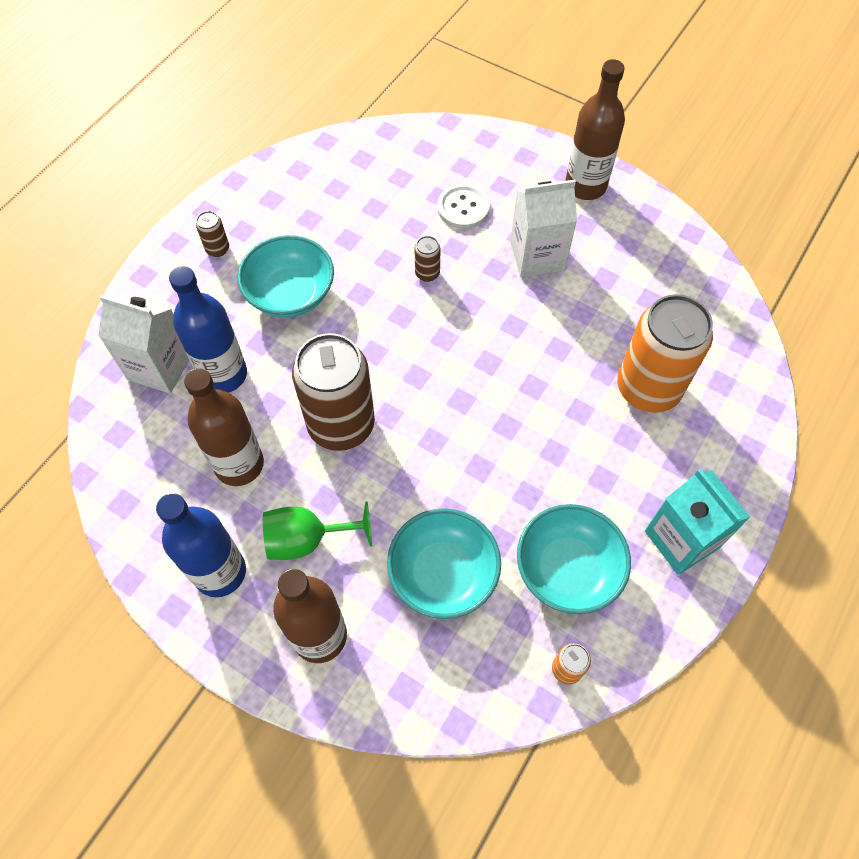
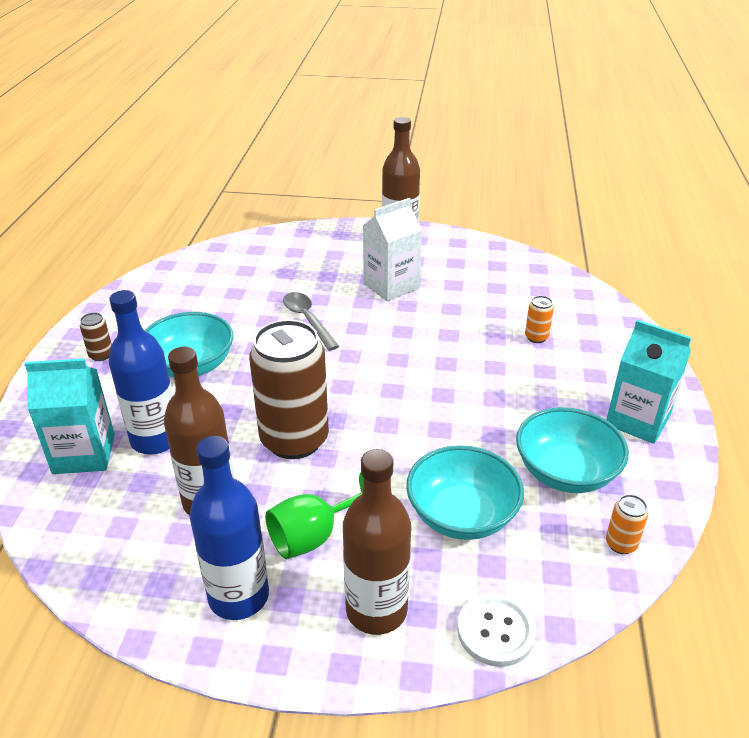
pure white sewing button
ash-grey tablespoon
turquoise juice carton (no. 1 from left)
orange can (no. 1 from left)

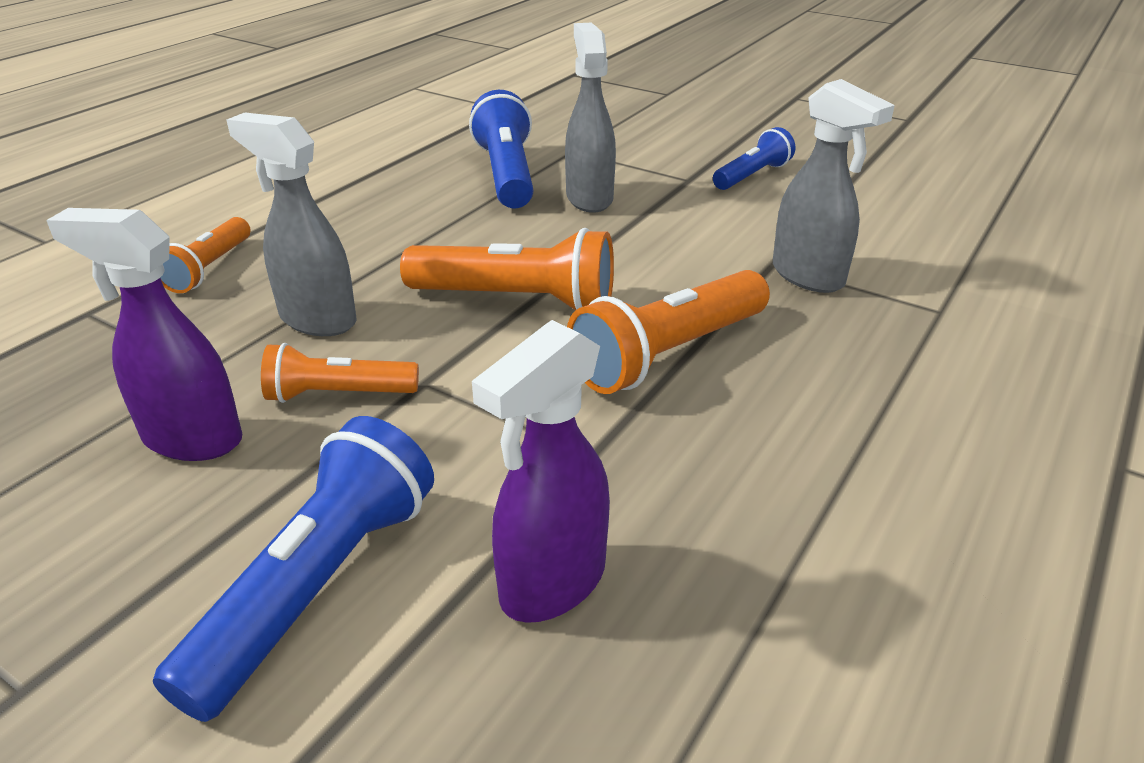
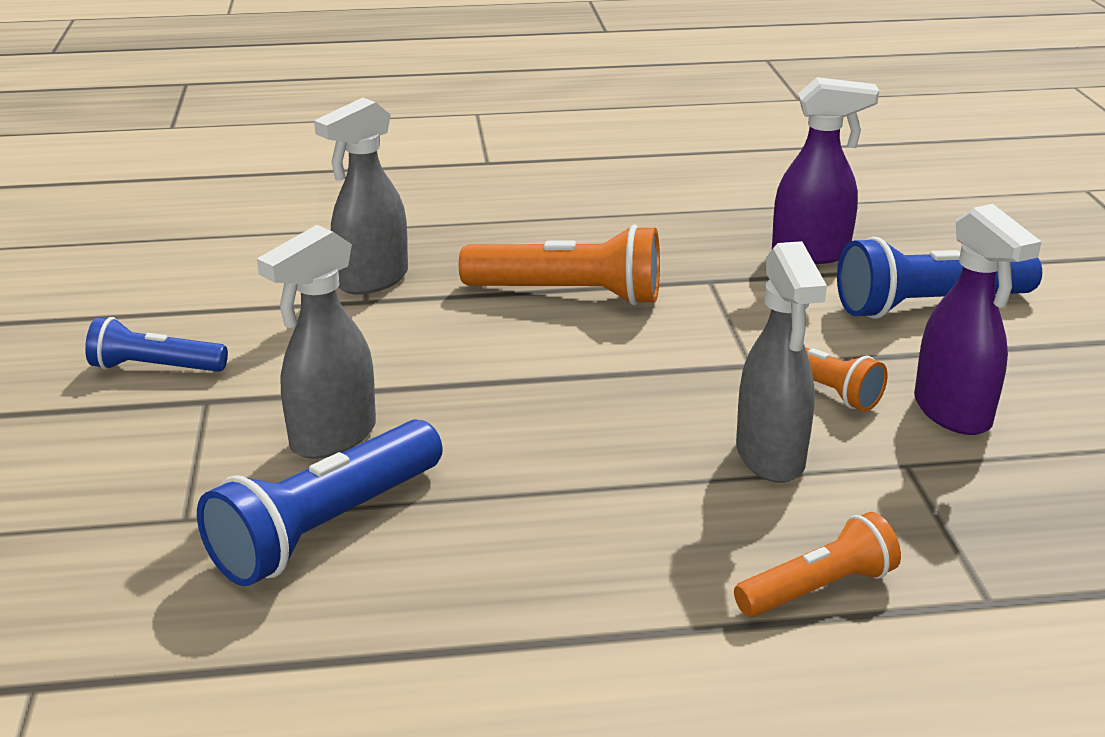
ash-grey spray cleaner (no. 2 from left)
orange flashlight (no. 3 from left in the first image)

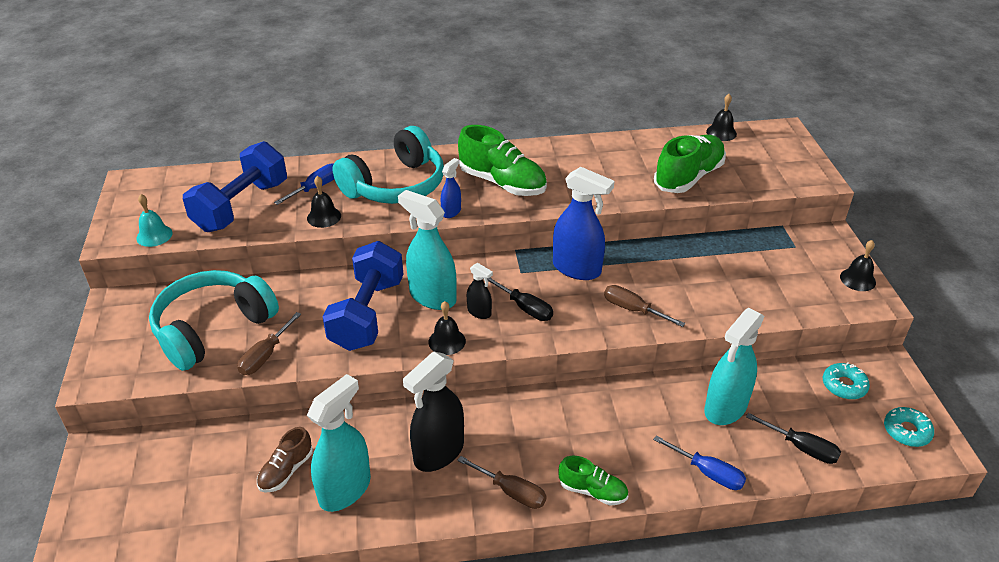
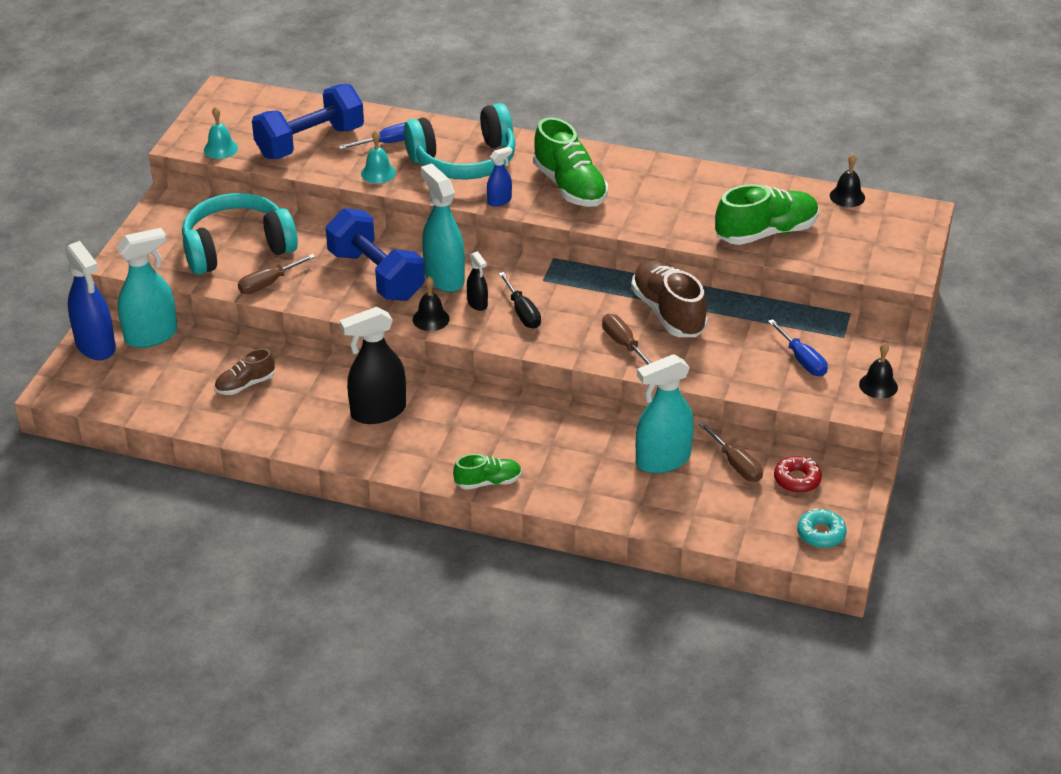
blue spray cleaner (no. 1 from left)
turquoise school bell (no. 2 from left)
blue free weight (no. 2 from left)
red doughnut
turquoise spray cleaner (no. 1 from left)
jet-black hand screwdriver (no. 2 from left in the first image)
blue hand screwdriver (no. 2 from left)
brown hand screwdriver (no. 3 from left)
green shoe (no. 1 from left)
brown shoe (no. 2 from left)

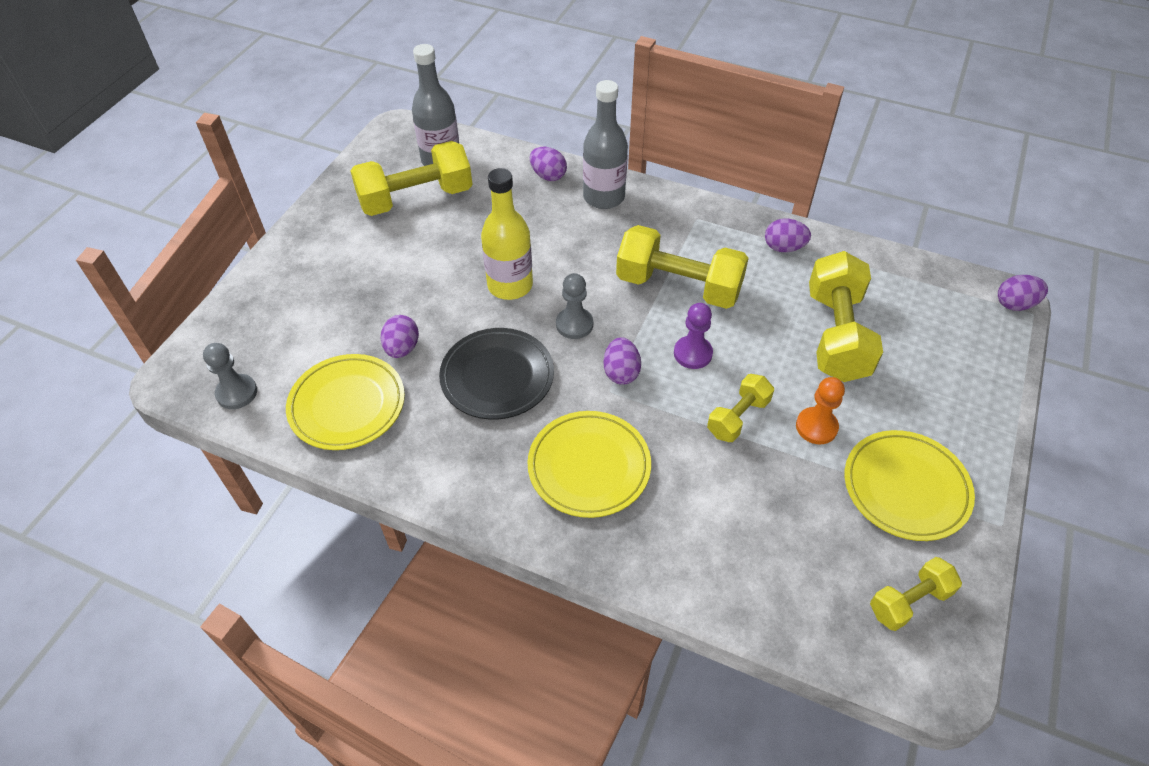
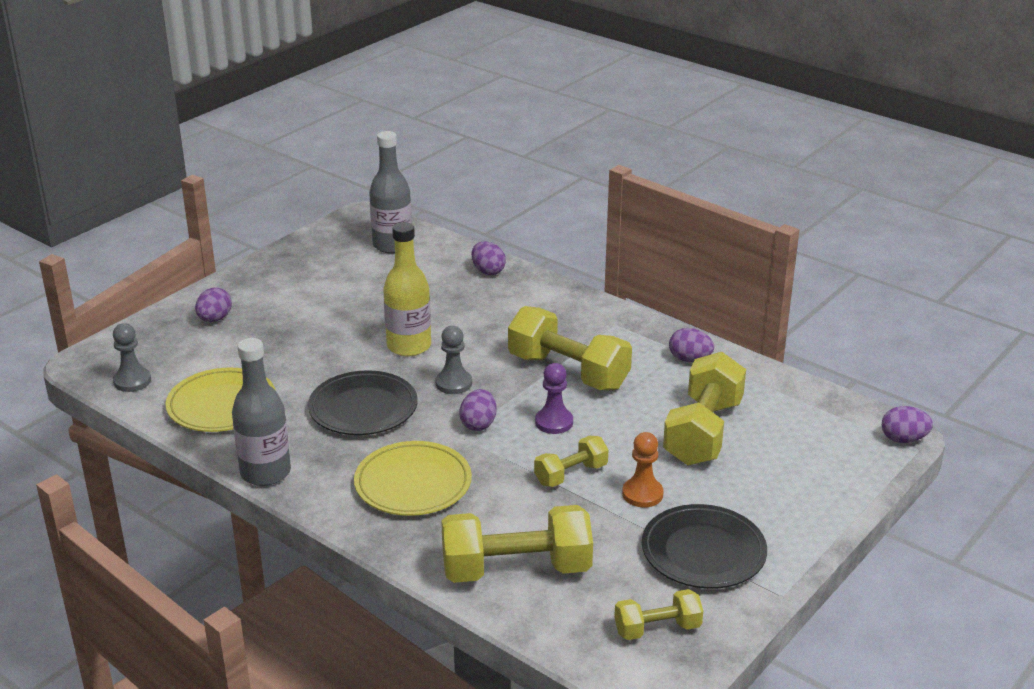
ash-grey bottle (no. 1 from left)
golden free weight (no. 1 from left)
royal purple toy egg (no. 1 from left)
jet-black flat dish (no. 2 from left)

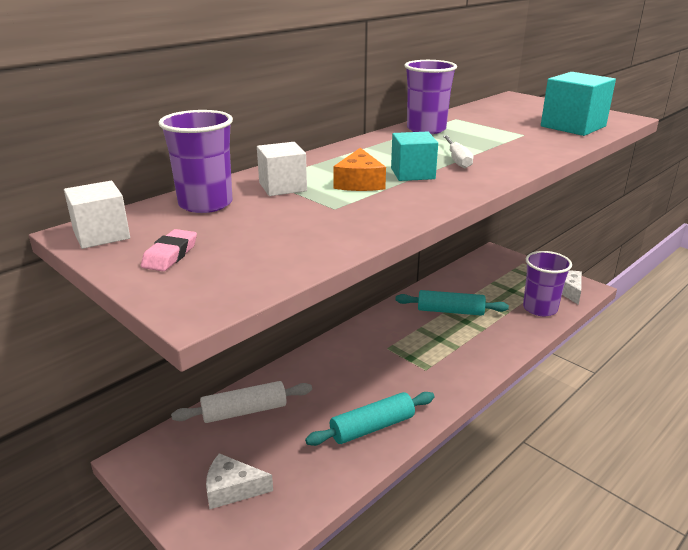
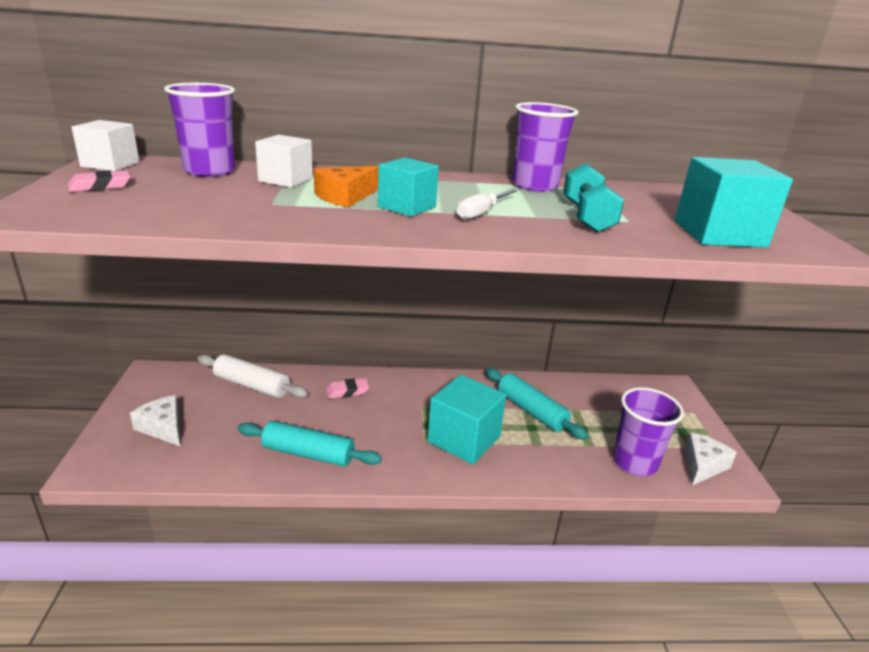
turquoise free weight
turquoise cube (no. 2 from left)
rosy pencil eraser (no. 2 from left)

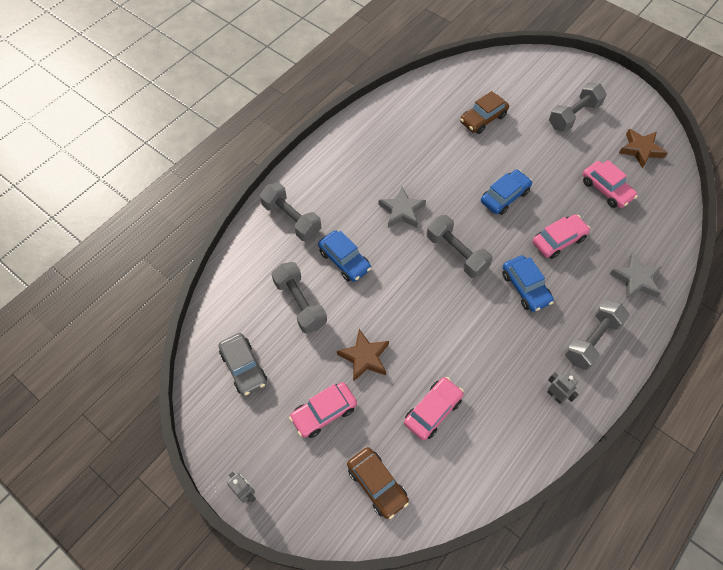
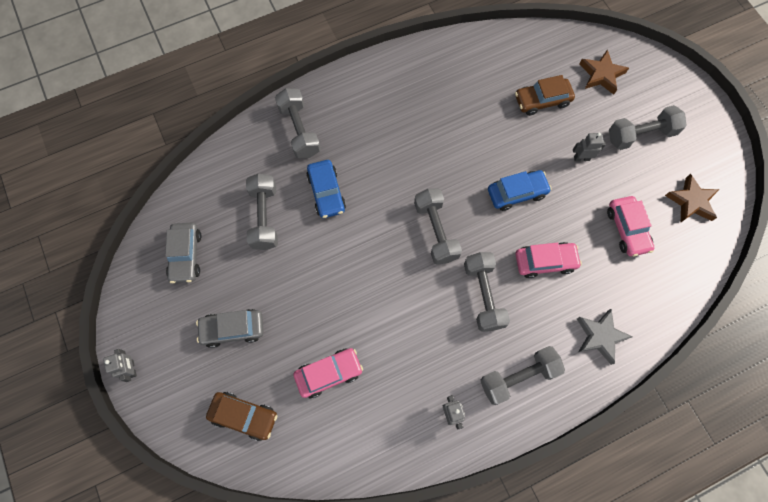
ash-grey star shape (no. 1 from left in the first image)
ash-grey free weight (no. 4 from left)
brown star shape (no. 1 from left)
ash-grey car (no. 2 from left)
brown car (no. 1 from left)
ash-grey toy robot (no. 3 from left)

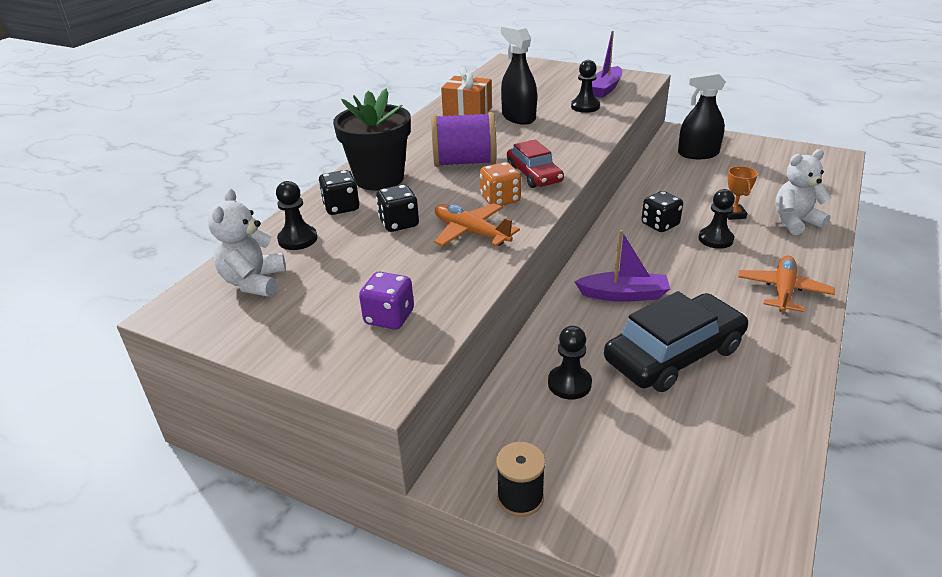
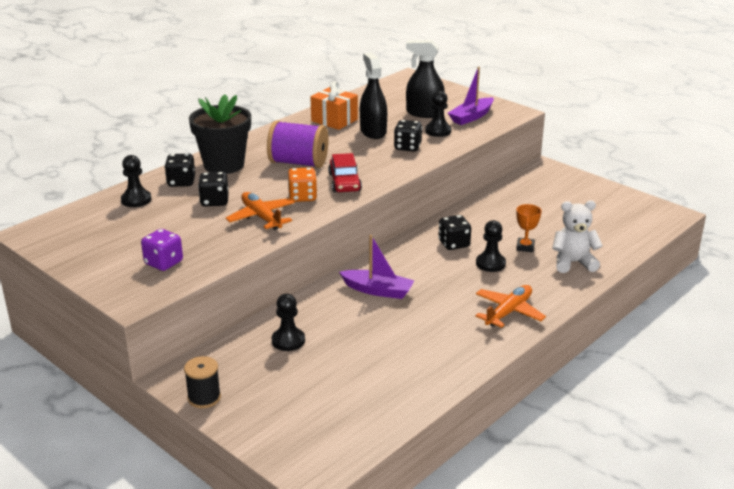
jet-black spray cleaner (no. 2 from left)
pure white teddy bear (no. 1 from left in the first image)
jet-black car
jet-black die (no. 3 from left)

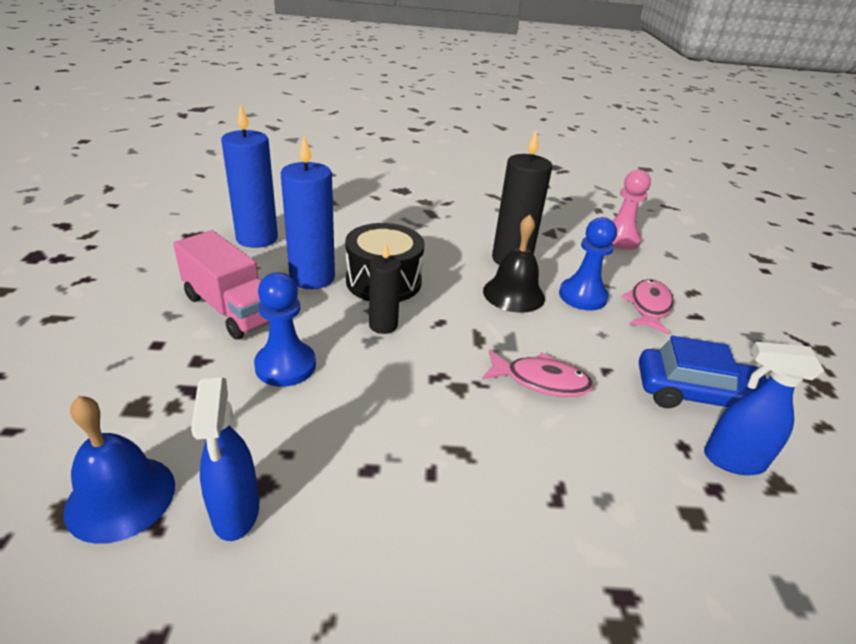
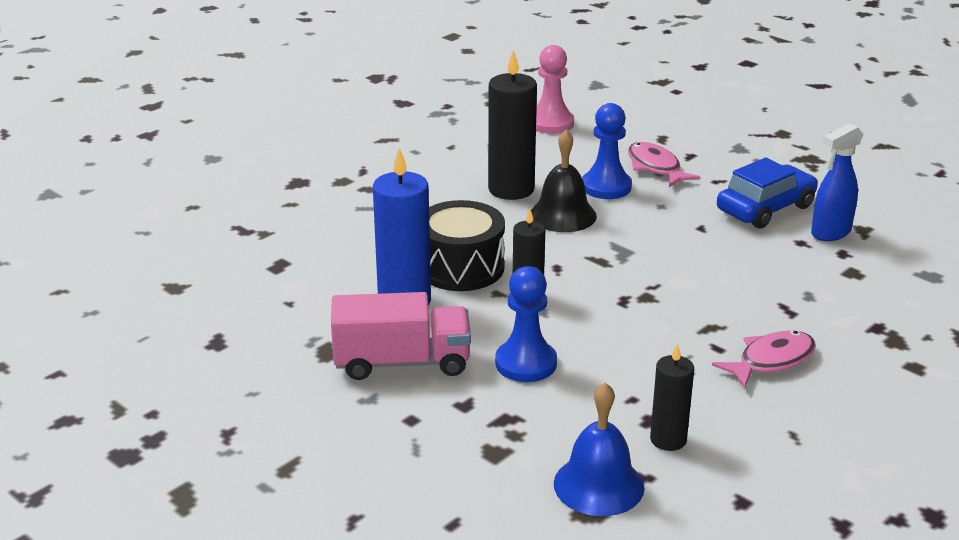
blue candle (no. 1 from left in the first image)
rosy fish (no. 2 from left)
jet-black candle (no. 3 from left)

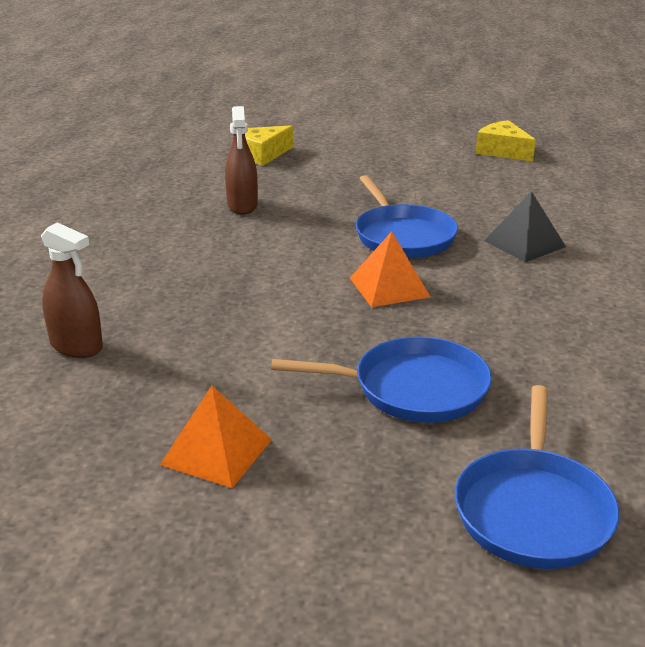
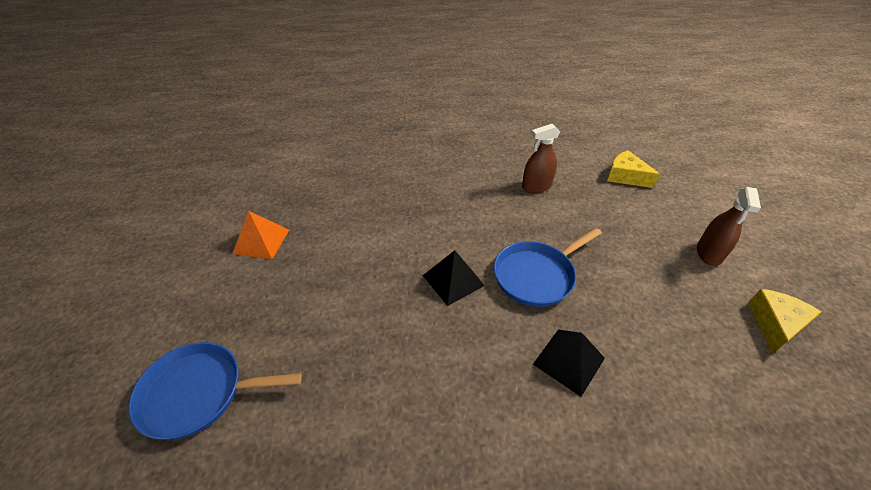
brown spray cleaner (no. 2 from left)
jet-black pyramid (no. 1 from left)
blue frying pan (no. 1 from left in the first image)

